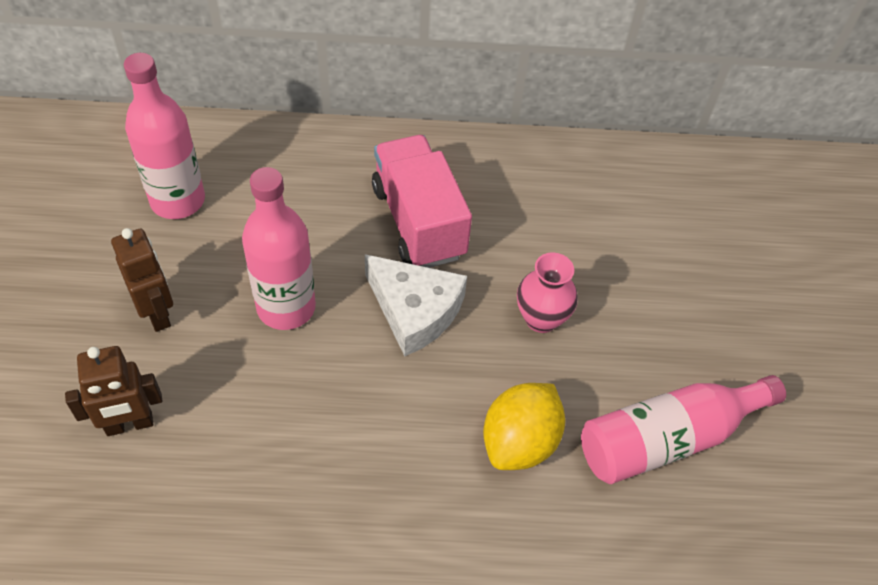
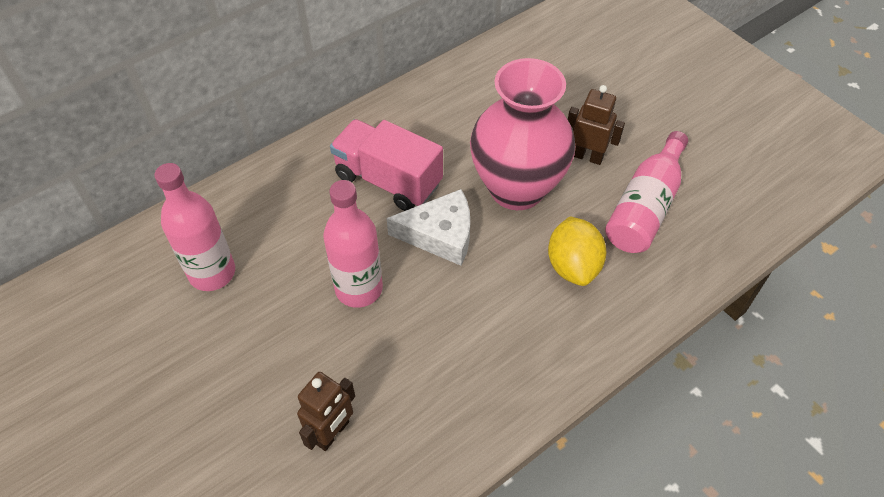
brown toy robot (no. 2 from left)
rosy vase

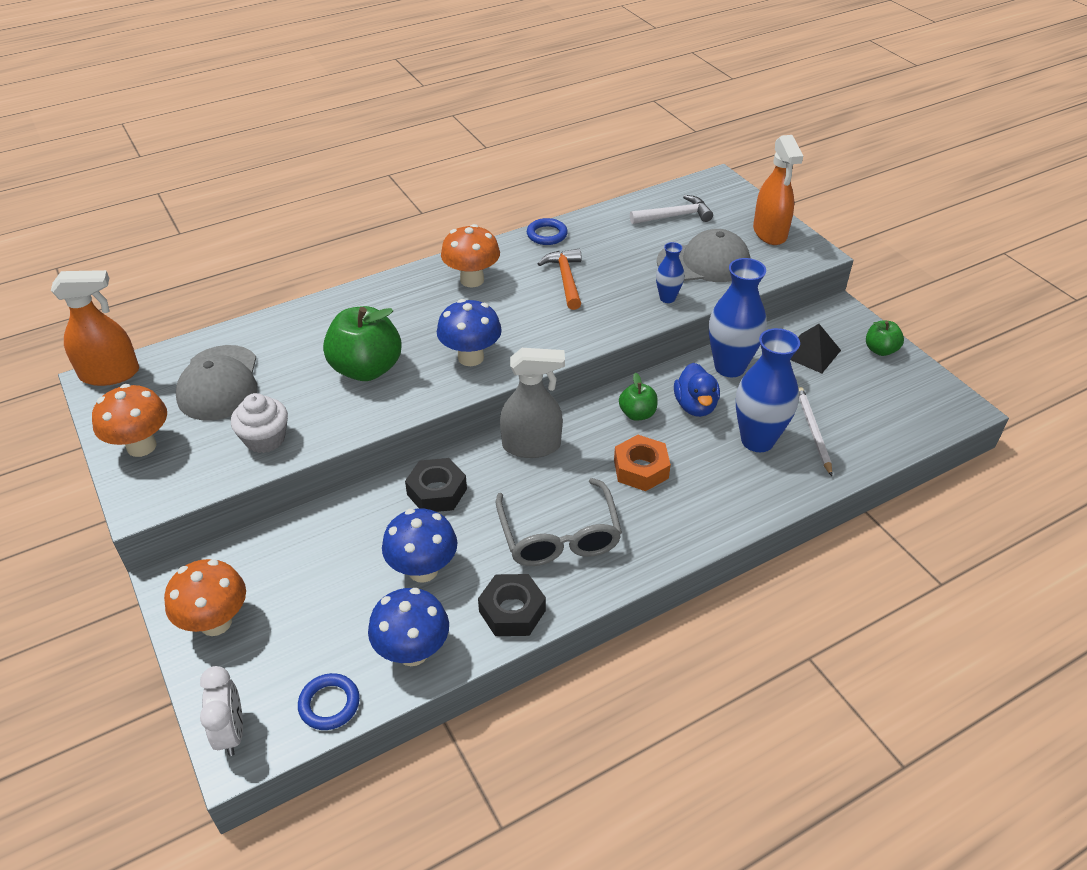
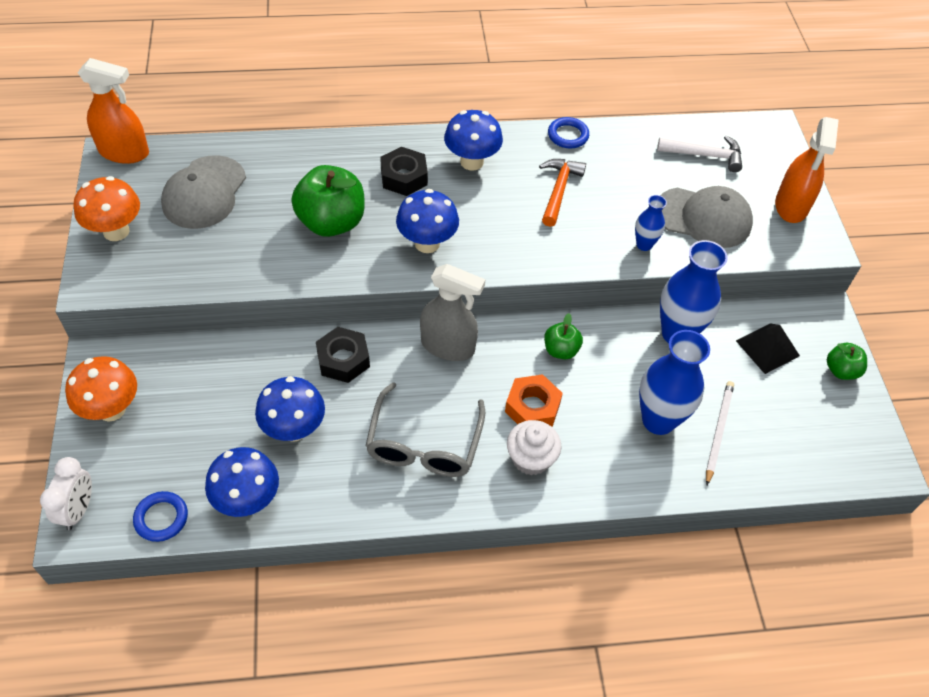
blue mushroom (no. 4 from left)
blue duck
pure white fairy cake
jet-black nut (no. 2 from left)

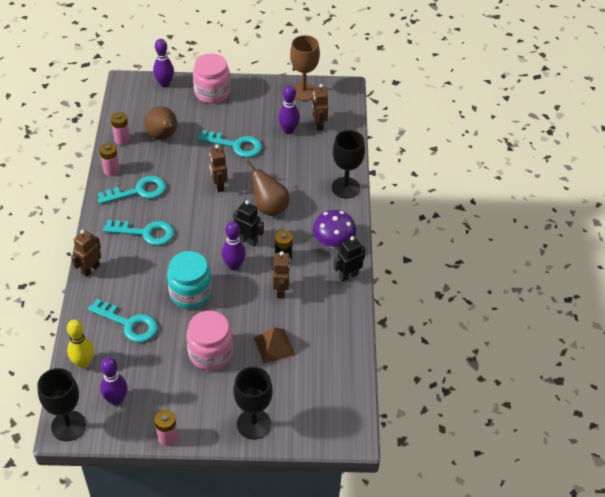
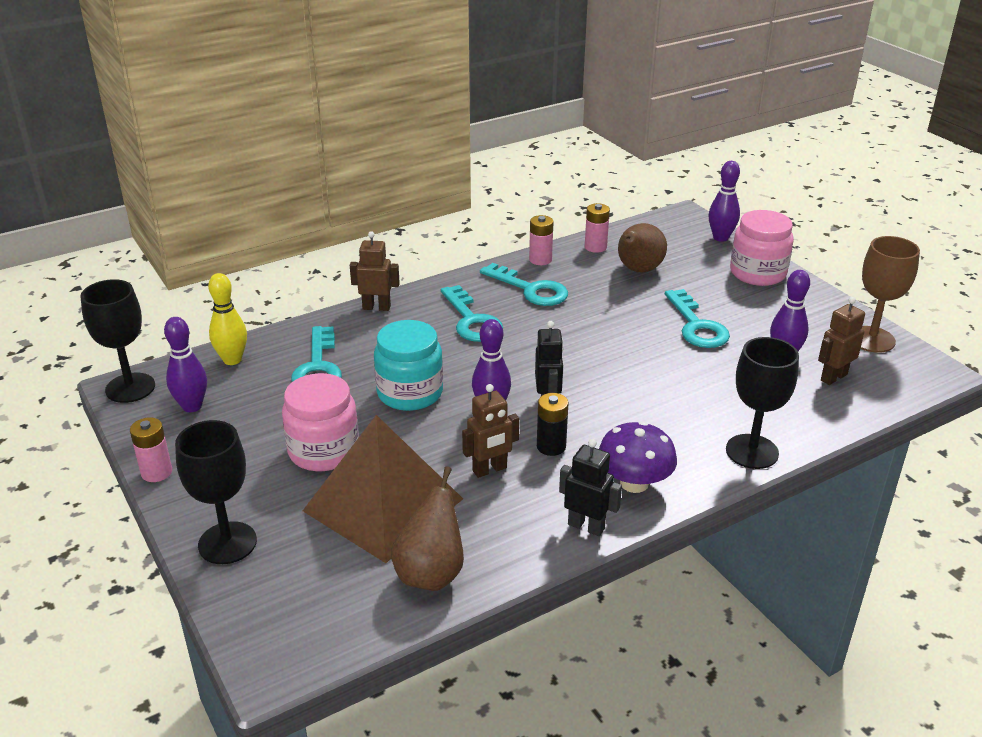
brown toy robot (no. 2 from left in the first image)
brown pear (no. 1 from left)
brown pyramid

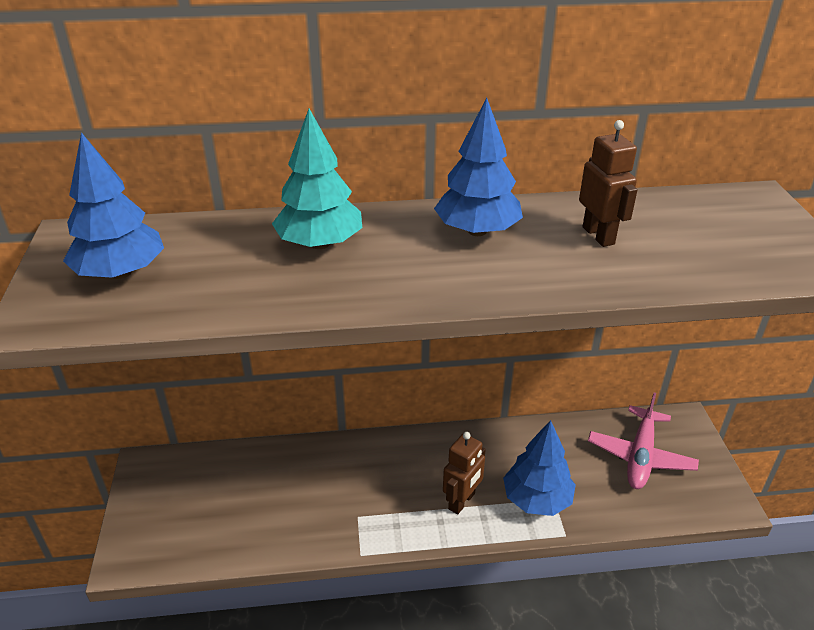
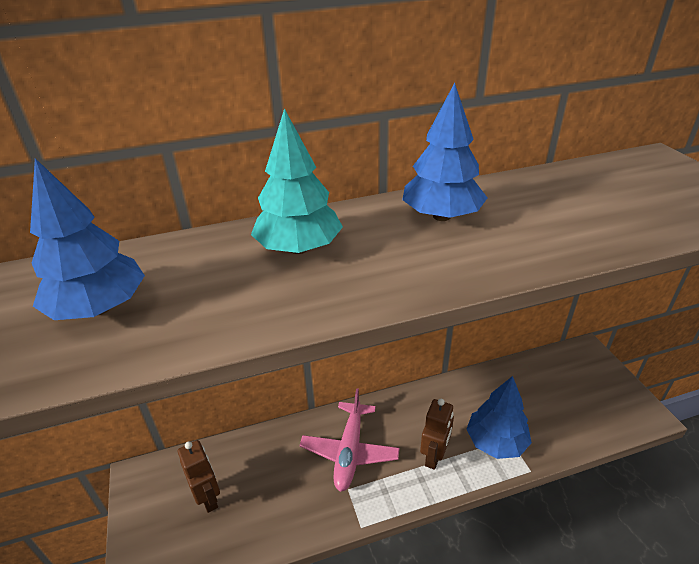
brown toy robot (no. 1 from left)
rosy aeroplane

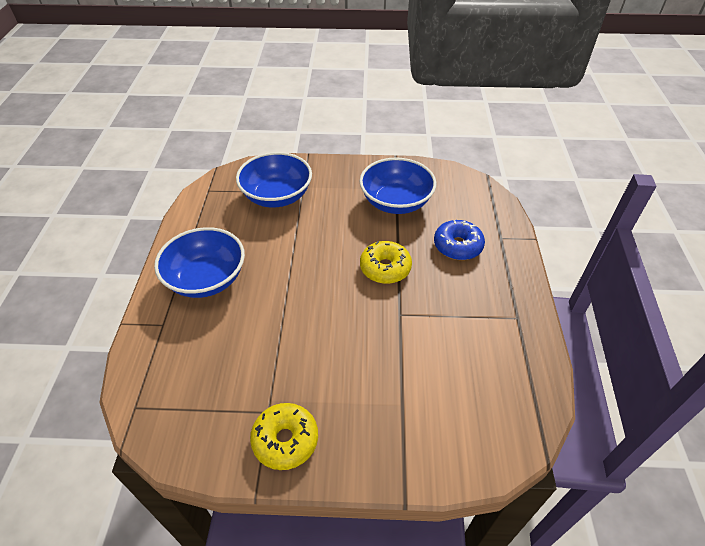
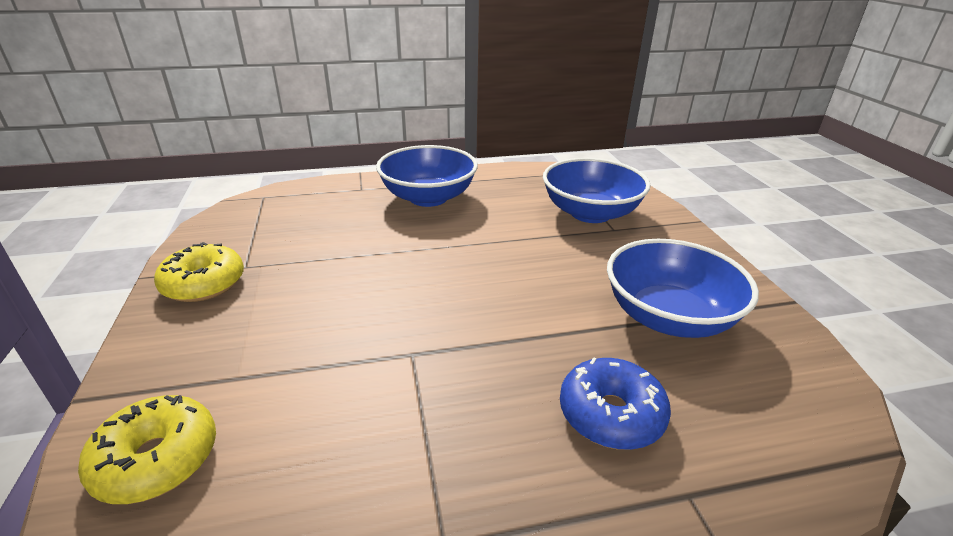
golden doughnut (no. 1 from left)

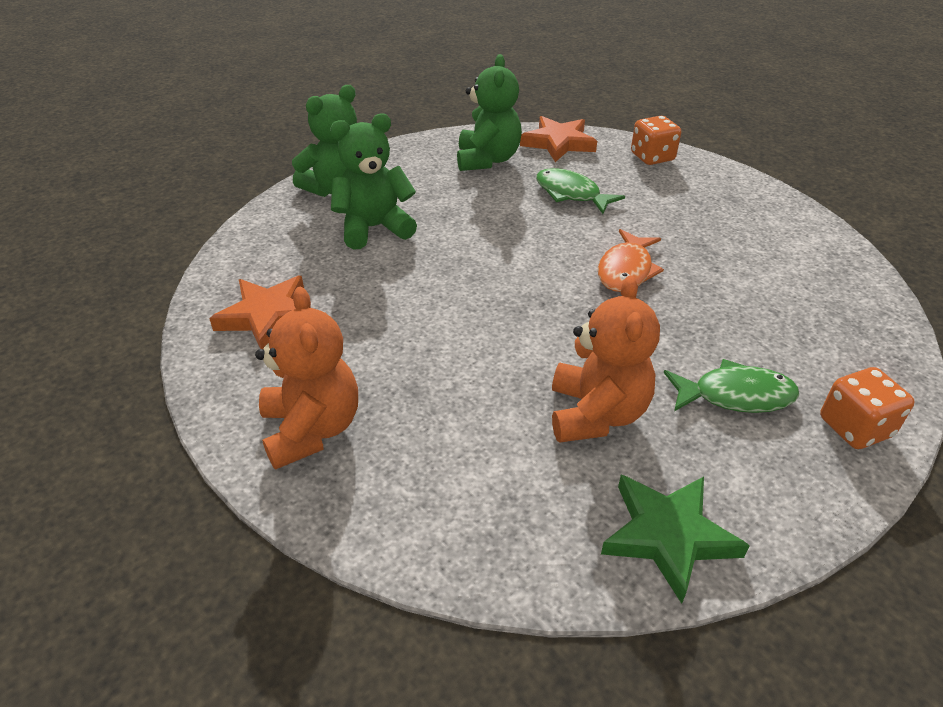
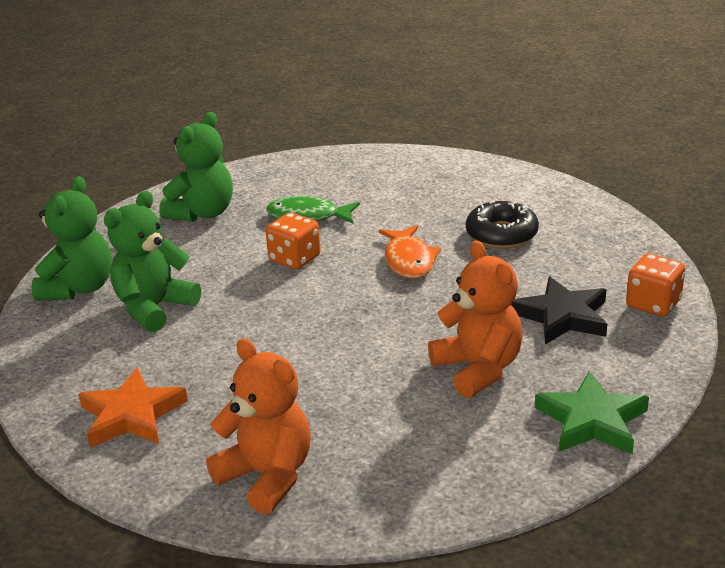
green teddy bear (no. 3 from left)
orange star shape (no. 2 from left in the first image)
orange die (no. 1 from left)
jet-black star shape
jet-black doughnut

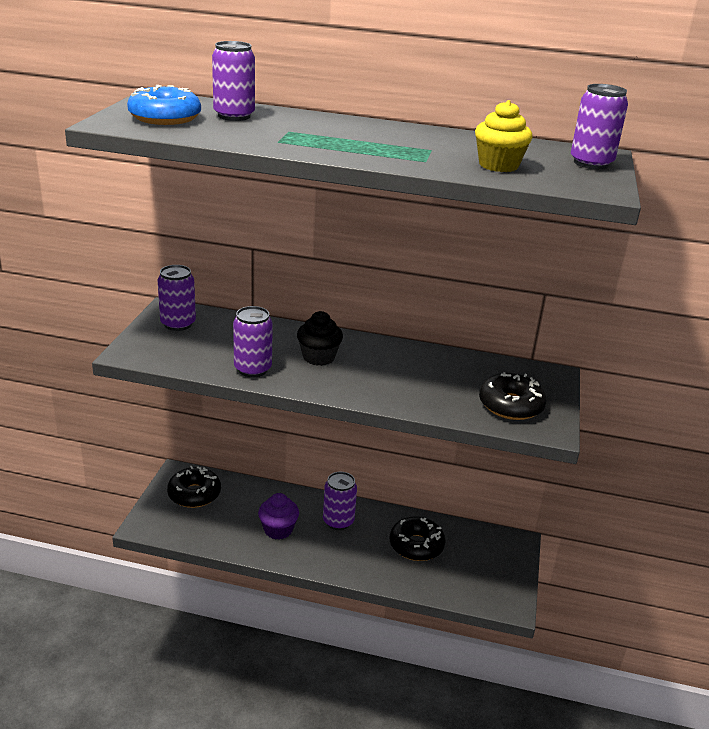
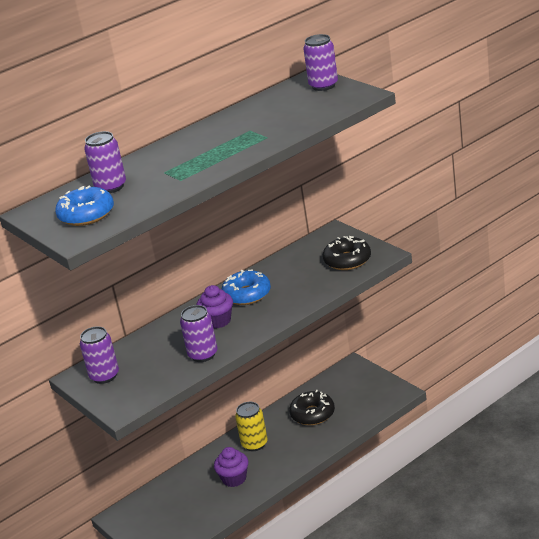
golden fairy cake
royal purple fairy cake (no. 1 from left)
jet-black doughnut (no. 1 from left in the first image)
golden can
blue doughnut (no. 2 from left)

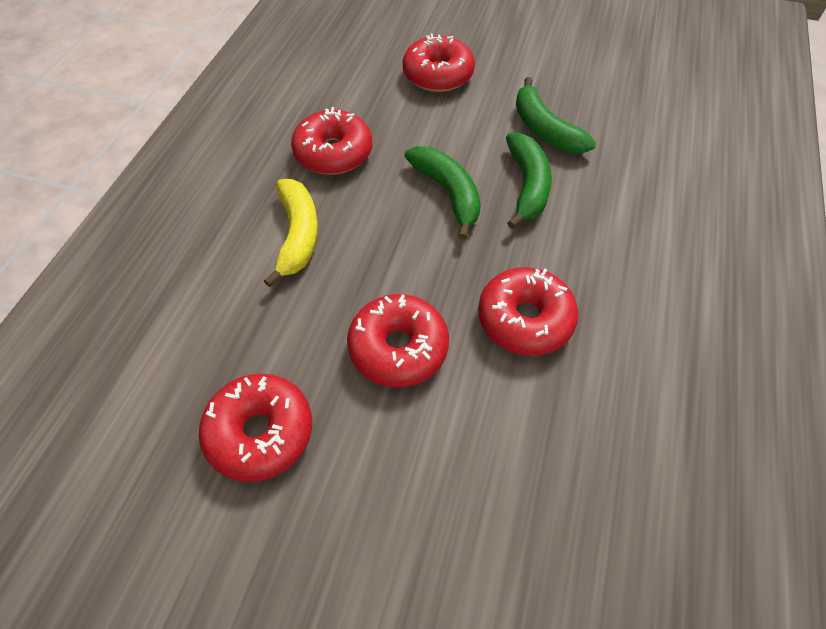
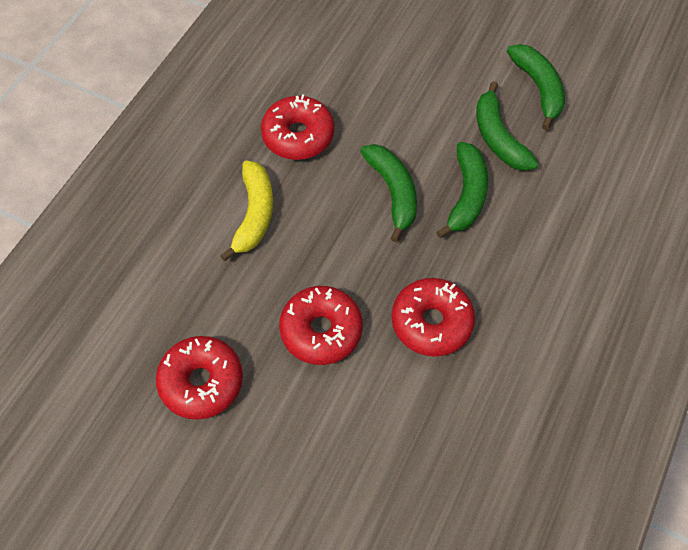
red doughnut (no. 4 from left in the first image)
green banana (no. 4 from left)

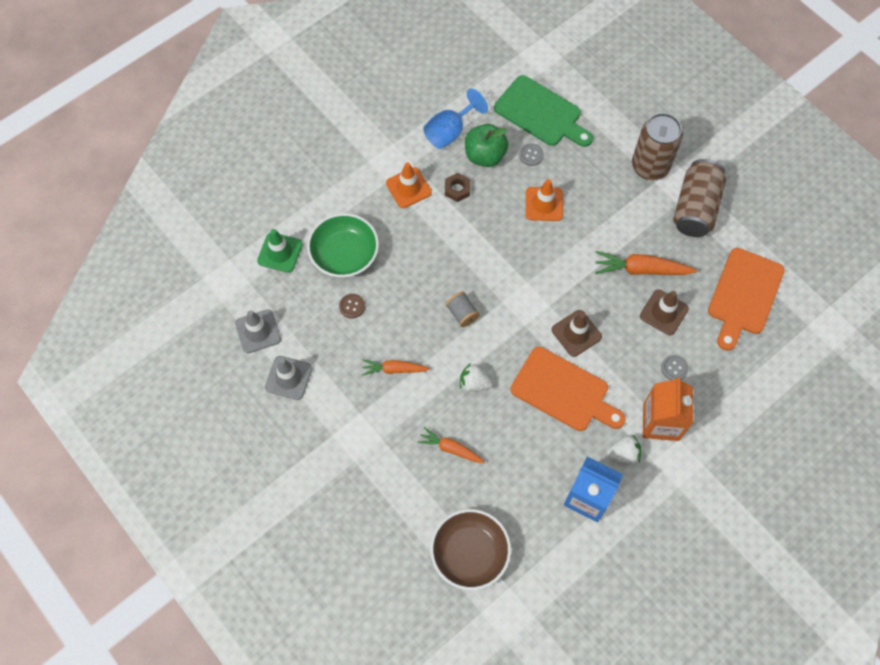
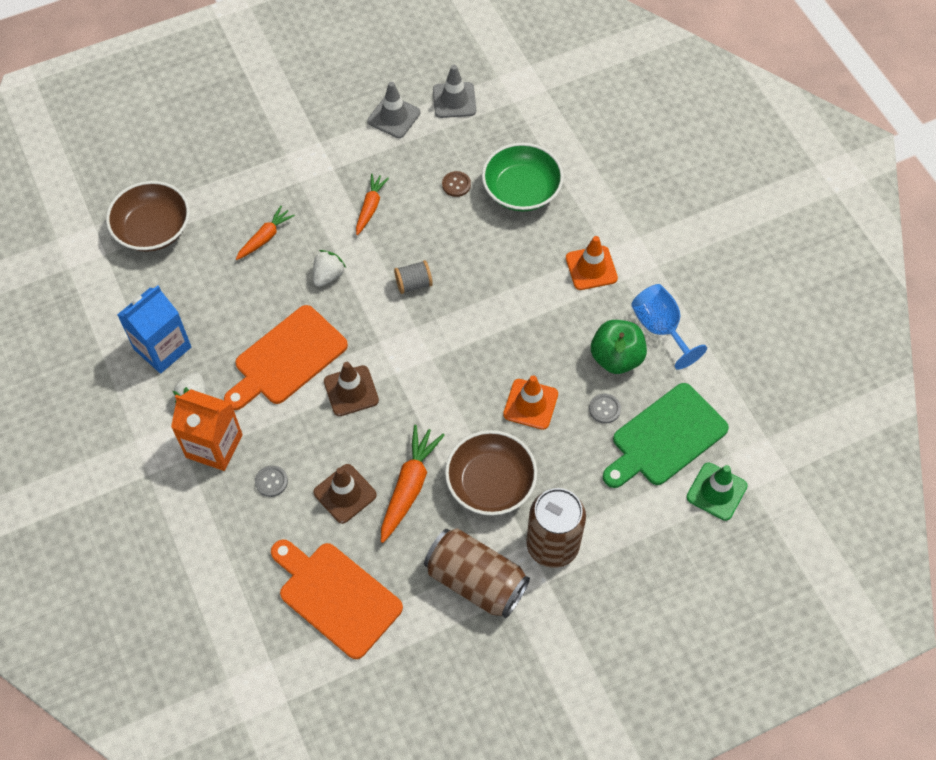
brown nut
green traffic cone
brown bowl (no. 2 from left)

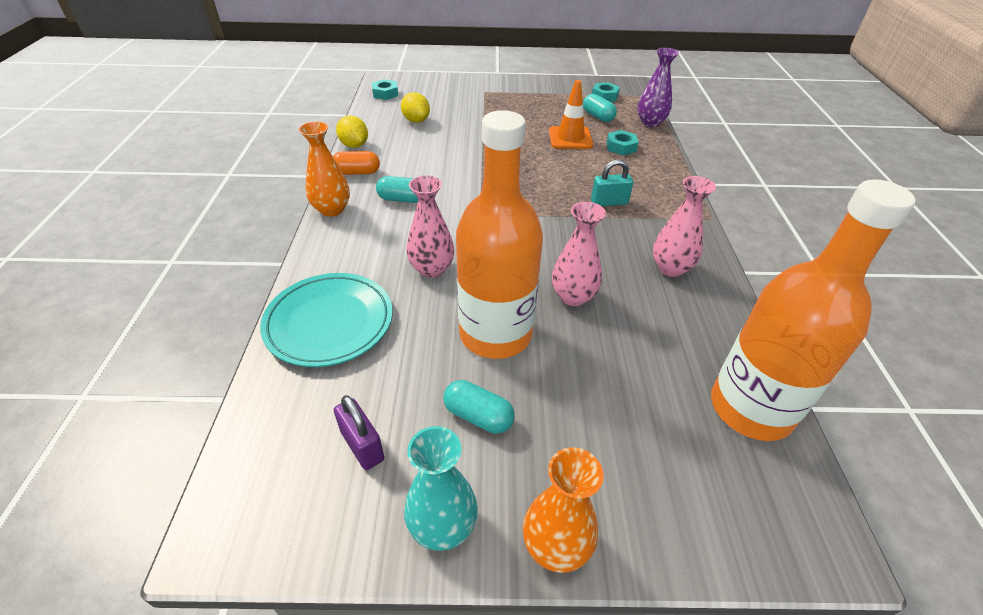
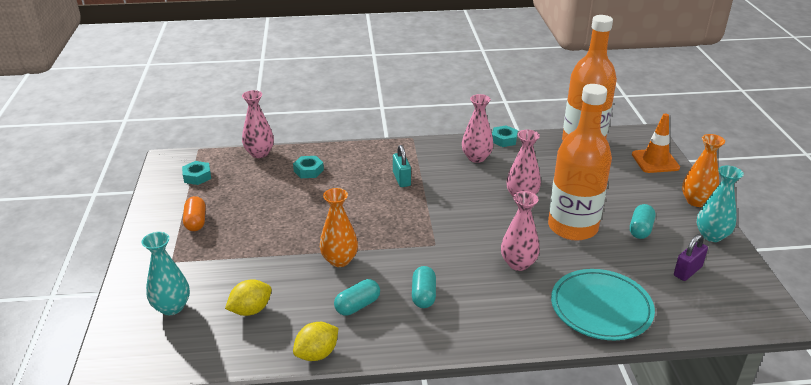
rosy vase (no. 1 from left)
turquoise nut (no. 3 from left)
orange traffic cone
turquoise pill shape (no. 1 from left)
orange vase (no. 1 from left)
orange pill shape
turquoise vase (no. 1 from left)

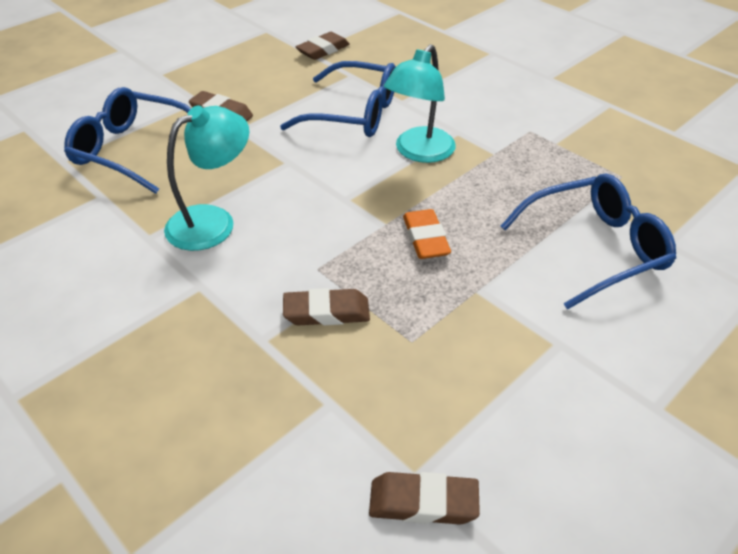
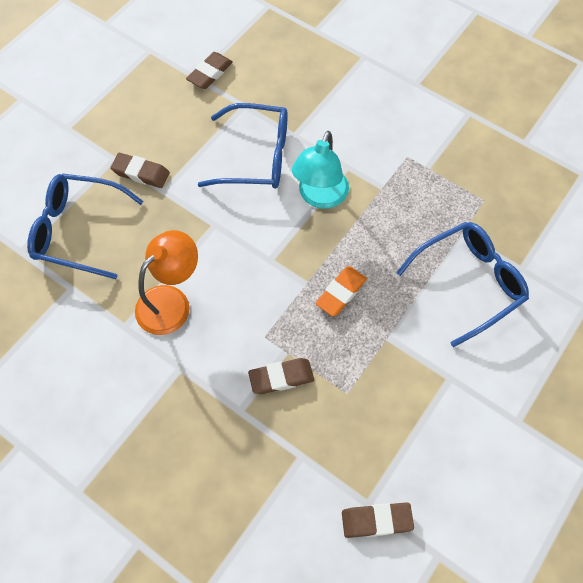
orange desk lamp
orange pencil eraser

